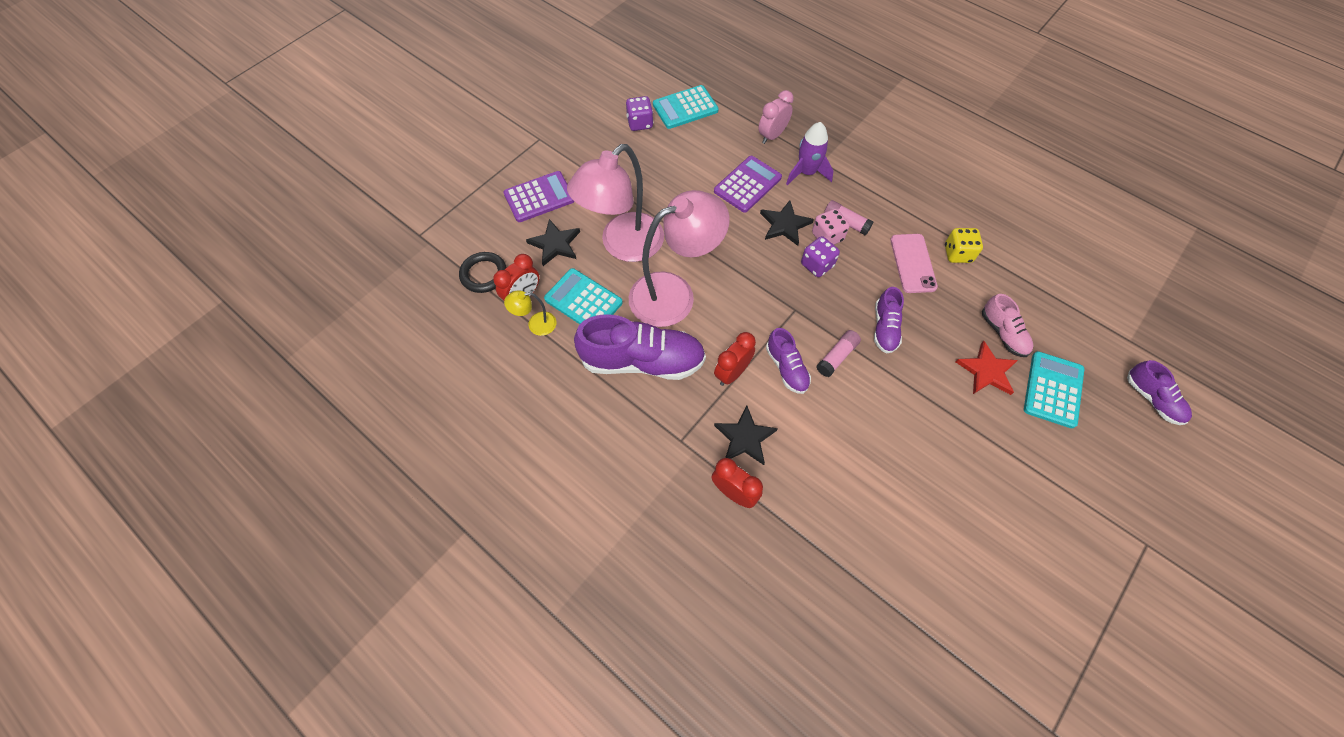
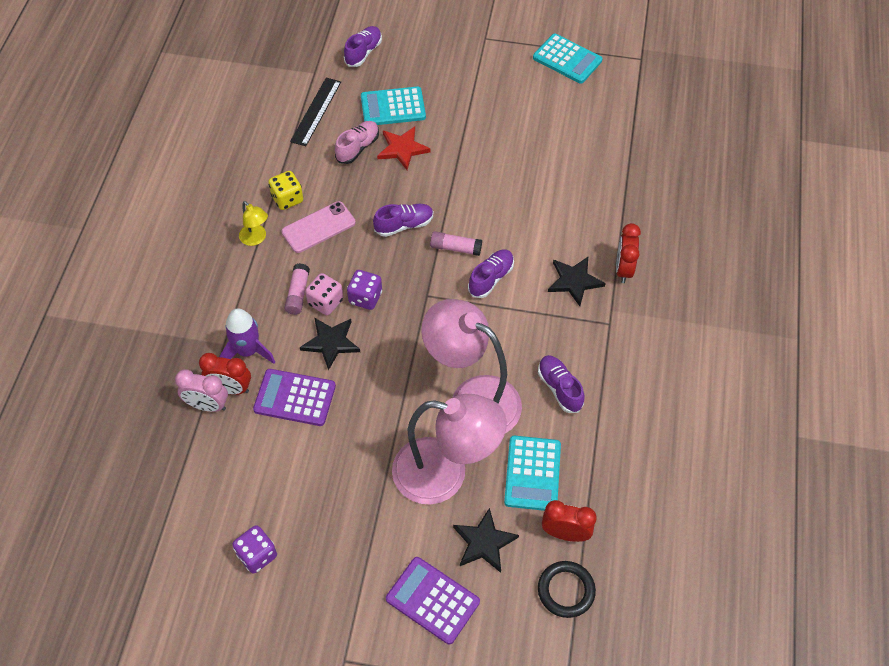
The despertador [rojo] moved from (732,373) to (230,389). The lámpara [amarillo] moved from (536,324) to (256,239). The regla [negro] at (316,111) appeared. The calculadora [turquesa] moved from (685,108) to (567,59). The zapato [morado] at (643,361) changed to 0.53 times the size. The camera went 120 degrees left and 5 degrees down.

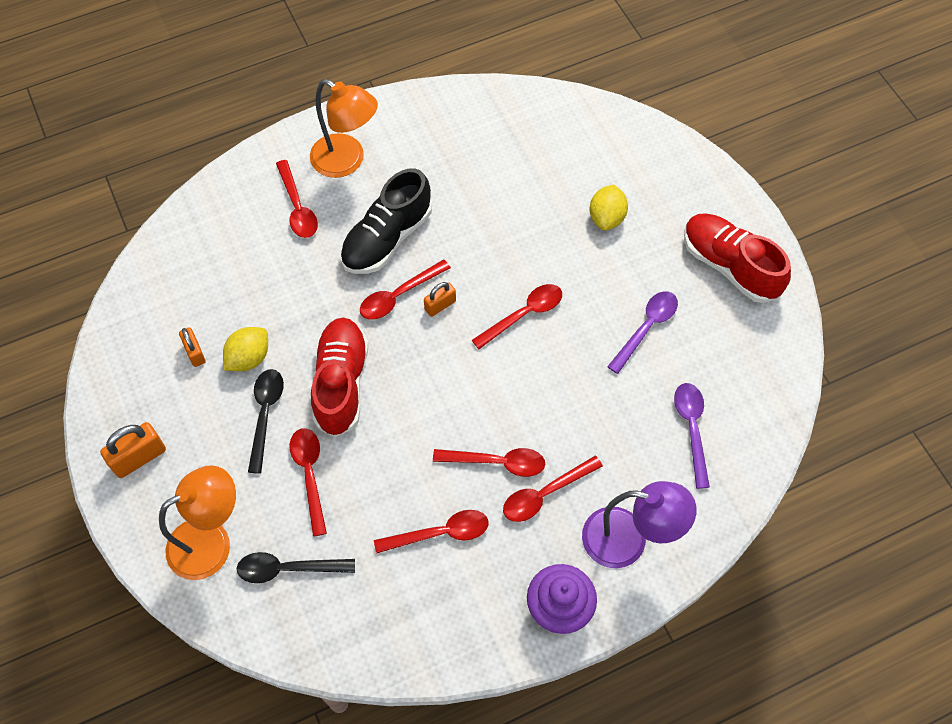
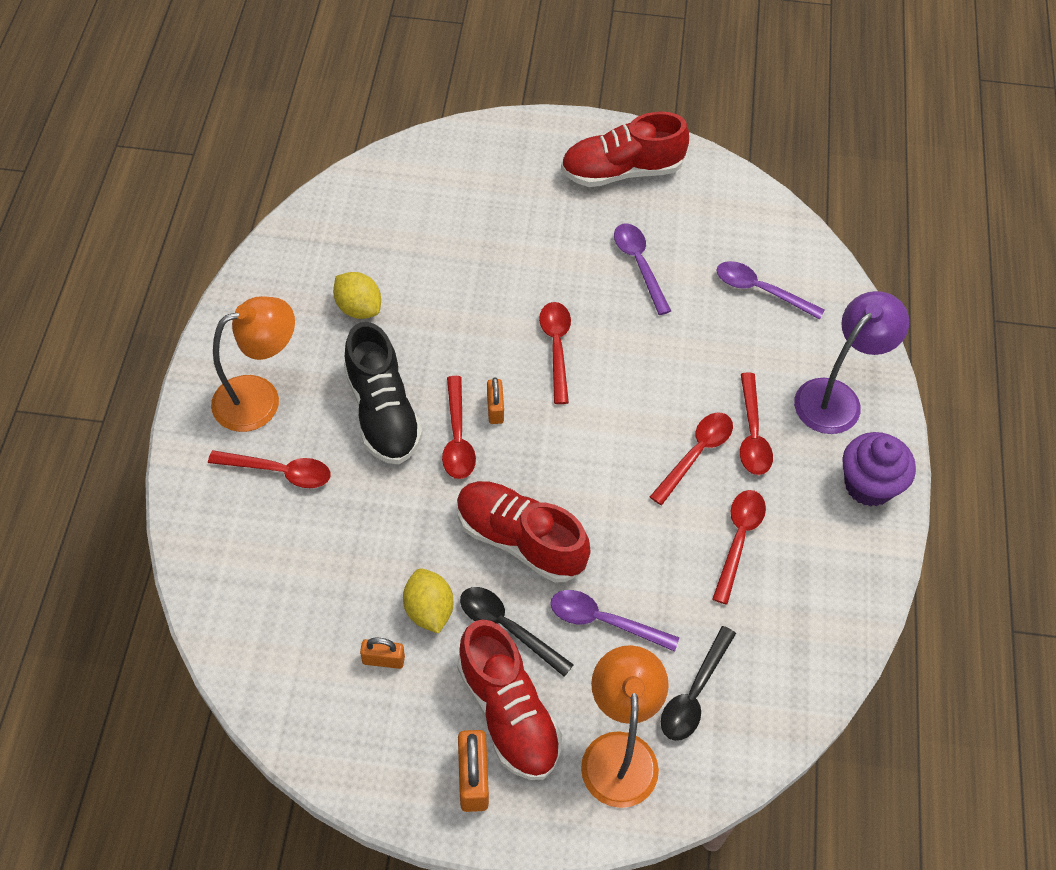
The limón [amarillo] moved from (606,218) to (359,308). The zapato [rojo] at (508,713) appeared. The cuchara [rojo] at (310,475) became the cuchara [morado] at (604,621). The camera went 60 degrees left and 5 degrees down.

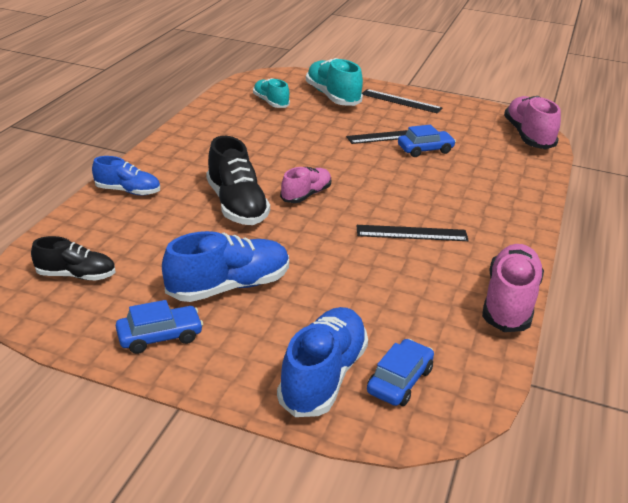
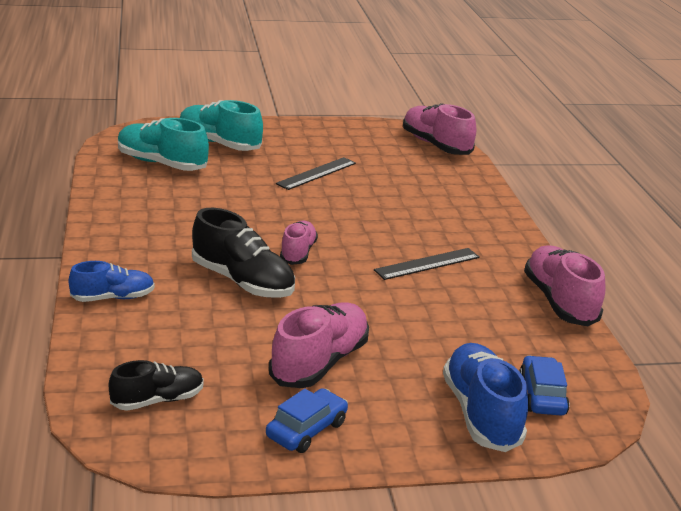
The zapato [turquesa] at (270,102) changed to 1.61 times the size. The zapato [azul] at (229,286) became the zapato [rosa] at (319,362). The regla [negro] at (401,101) disappeared. The coche [azul] at (425,150) disappeared. The camera went 30 degrees left and 5 degrees down.

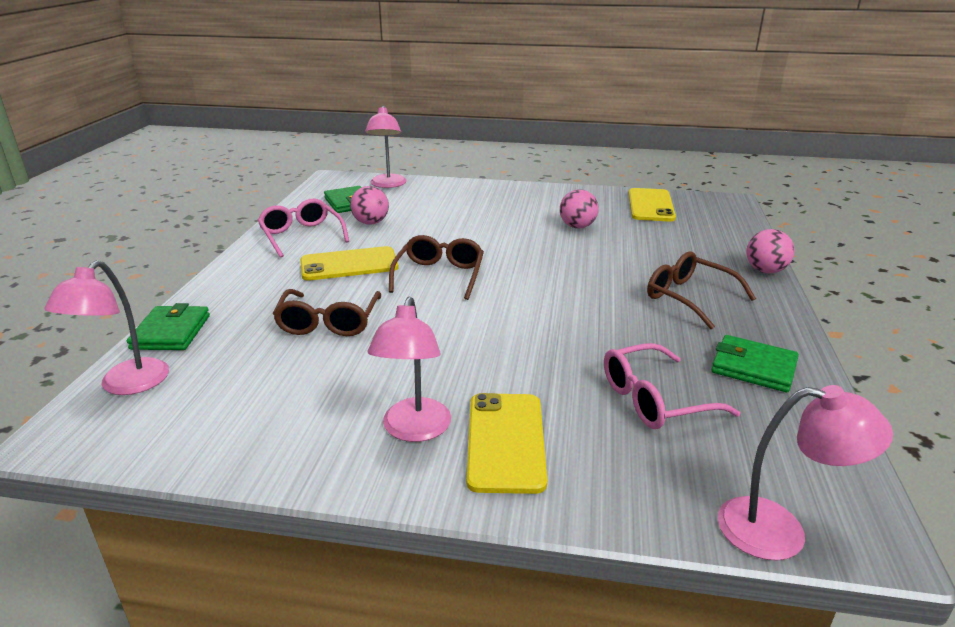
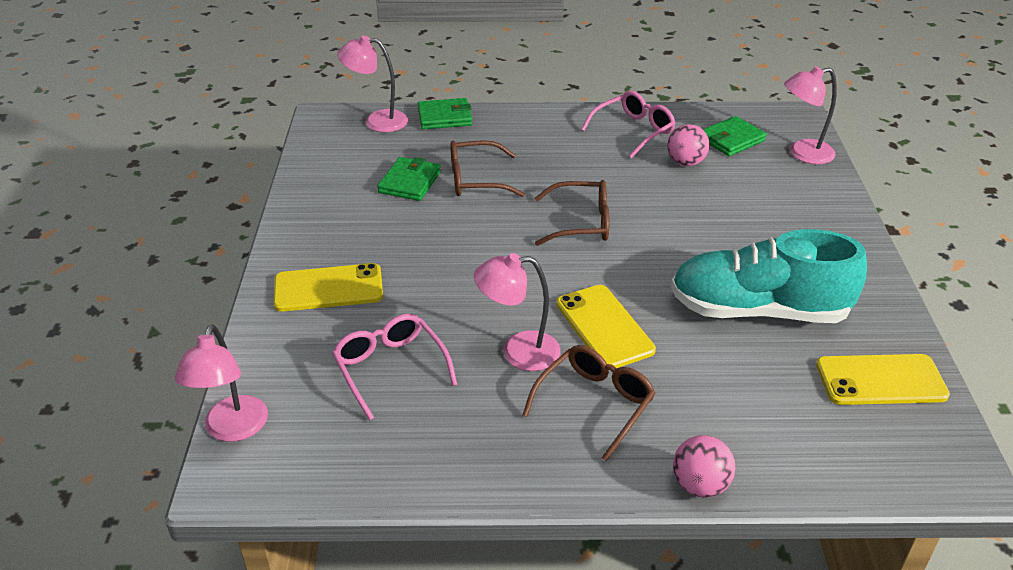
The cartera [verde] moved from (753,367) to (410,182). The lámpara [rosa] moved from (414,430) to (518,352). The móvil [amarillo] moved from (349,264) to (604,327). The pelota [rosa] at (577,227) was replaced by the zapato [turquesa] at (758,310). The camera went 80 degrees right and 10 degrees up.

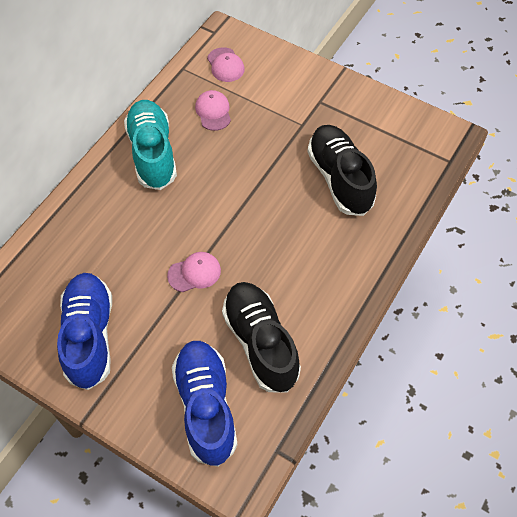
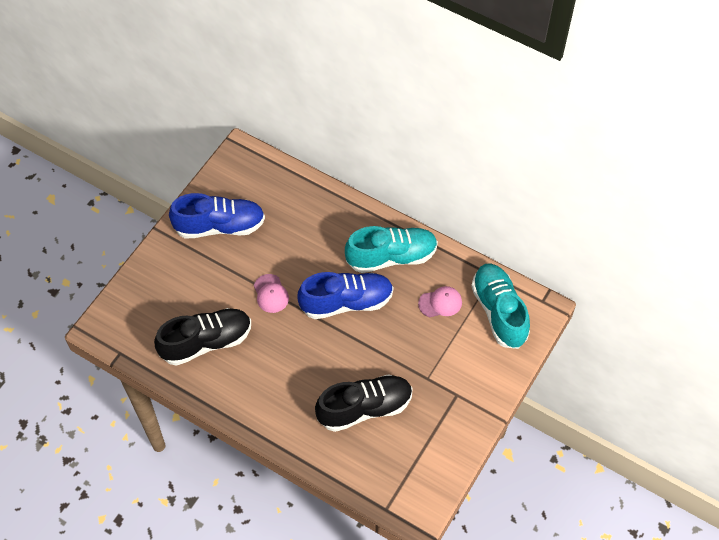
The zapato [azul] moved from (206,407) to (346,302). The gorra [rosa] at (225,65) was replaced by the zapato [turquesa] at (499,312). The camera went 90 degrees right and 0 degrees up.

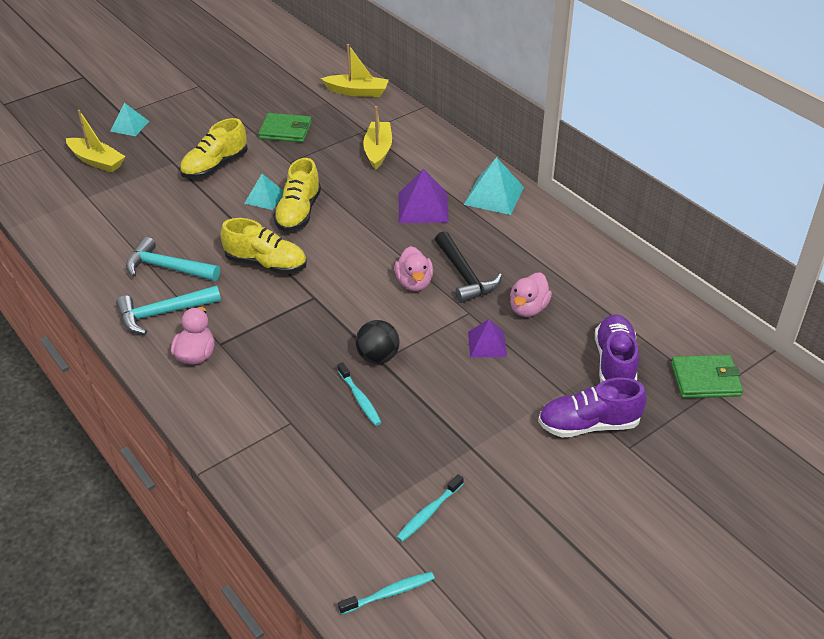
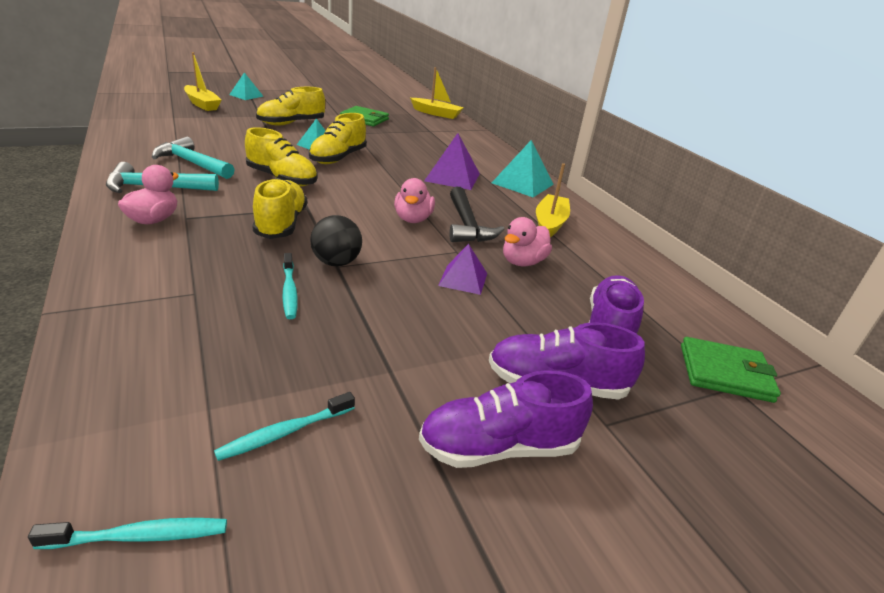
The zapato [amarillo] at (281,224) appeared. The zapato [morado] at (499,447) appeared. The barco [amarillo] moved from (378,151) to (550,223). The camera went 10 degrees right and 10 degrees down.

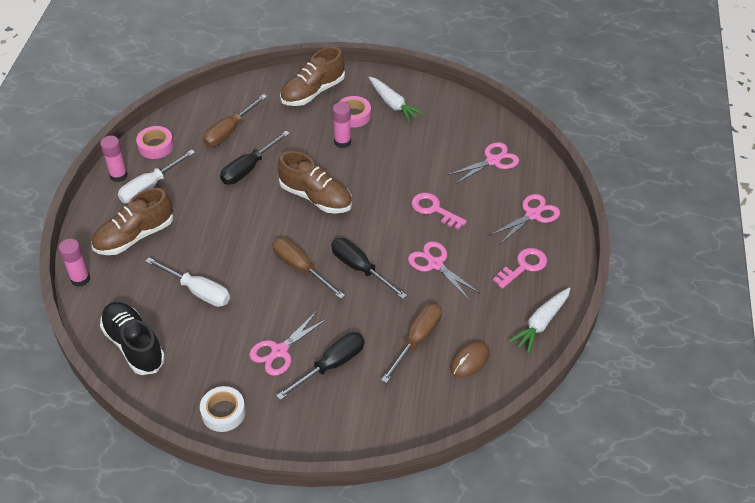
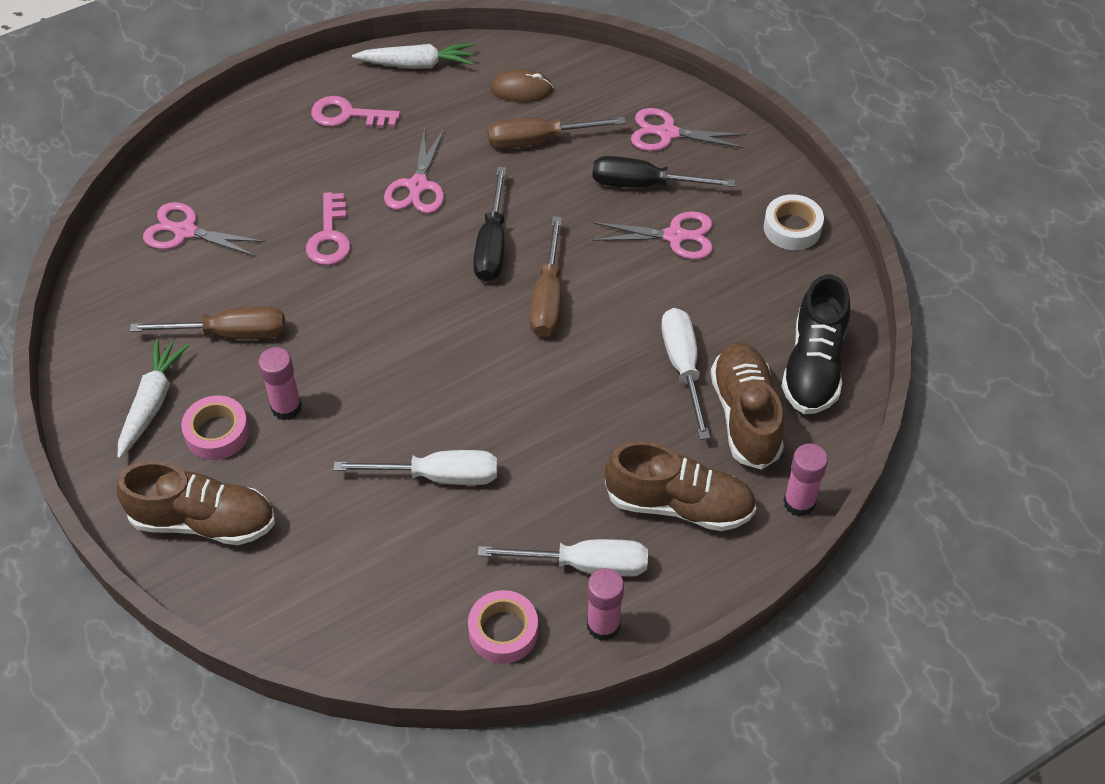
The destornillador [marrón] moved from (229,131) to (230,333). The destornillador [negro] at (249,168) became the destornillador [blanco] at (438,476). The tijeras [rosa] moved from (532,215) to (668,133). The zapato [marrón] moved from (316,197) to (745,415). The camera went 130 degrees left and 5 degrees up.

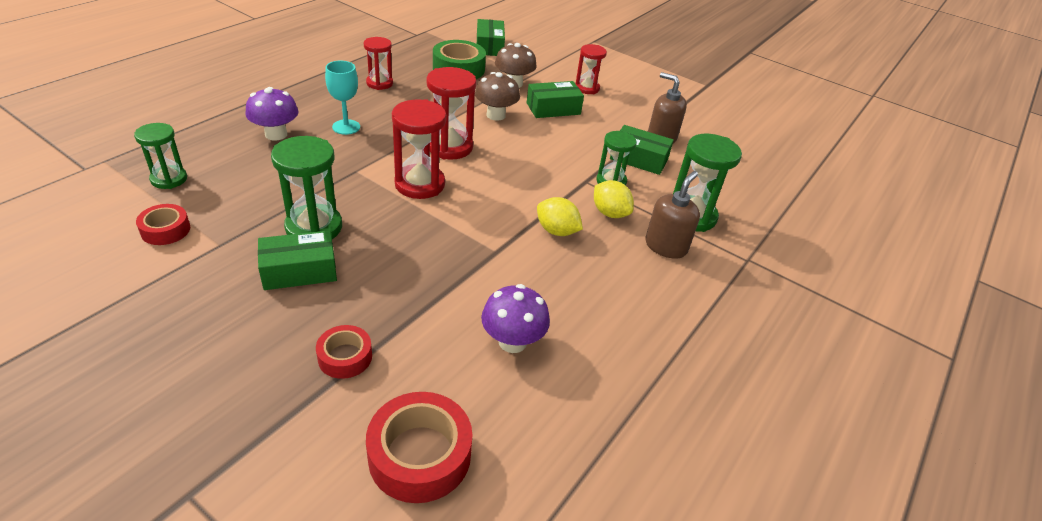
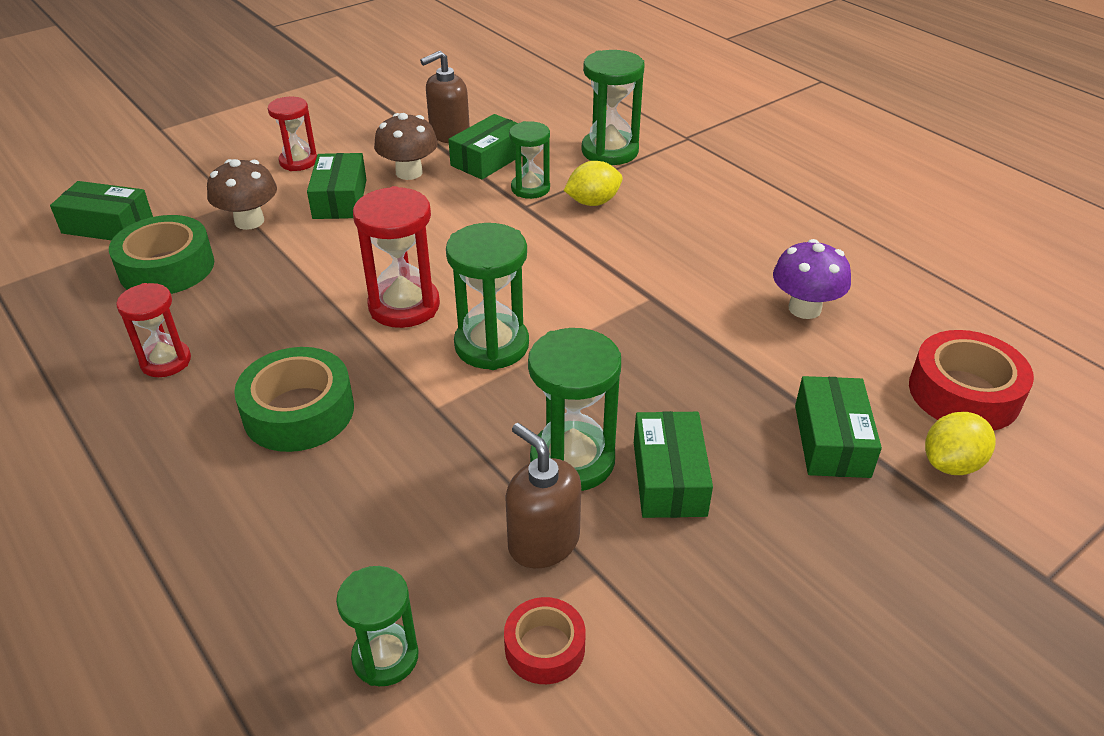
The copa [turquesa] at (346,127) was replaced by the cinta adhesiva [verde] at (299,411). The seta [marrón] moved from (496,115) to (409,172). The reloj de arena [rojo] at (420,184) became the reloj de arena [verde] at (491,345). The dispensador de jabón [marrón] moved from (666,246) to (543,542). The cinta adhesiva [rojo] at (345,357) was replaced by the caja [verde] at (831,441). The limón [amarillo] moved from (556,231) to (951,464). The seta [morado] at (276,134) disappeared. The camera went 70 degrees left and 0 degrees up.

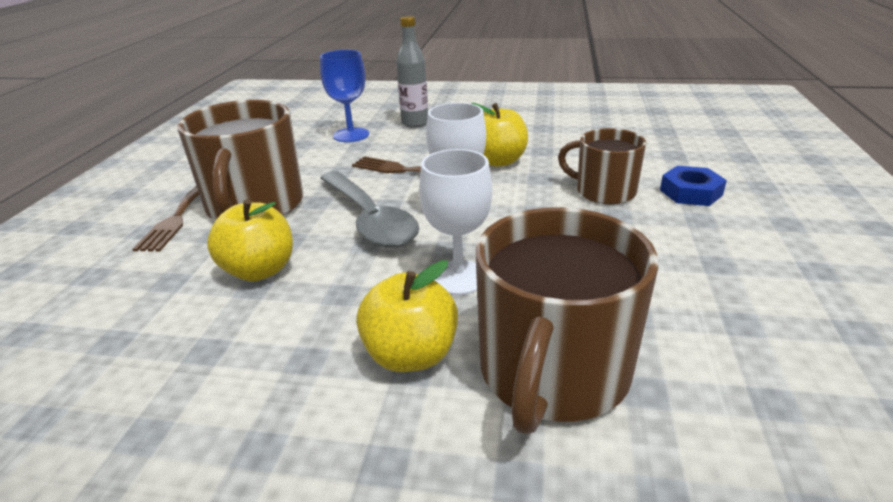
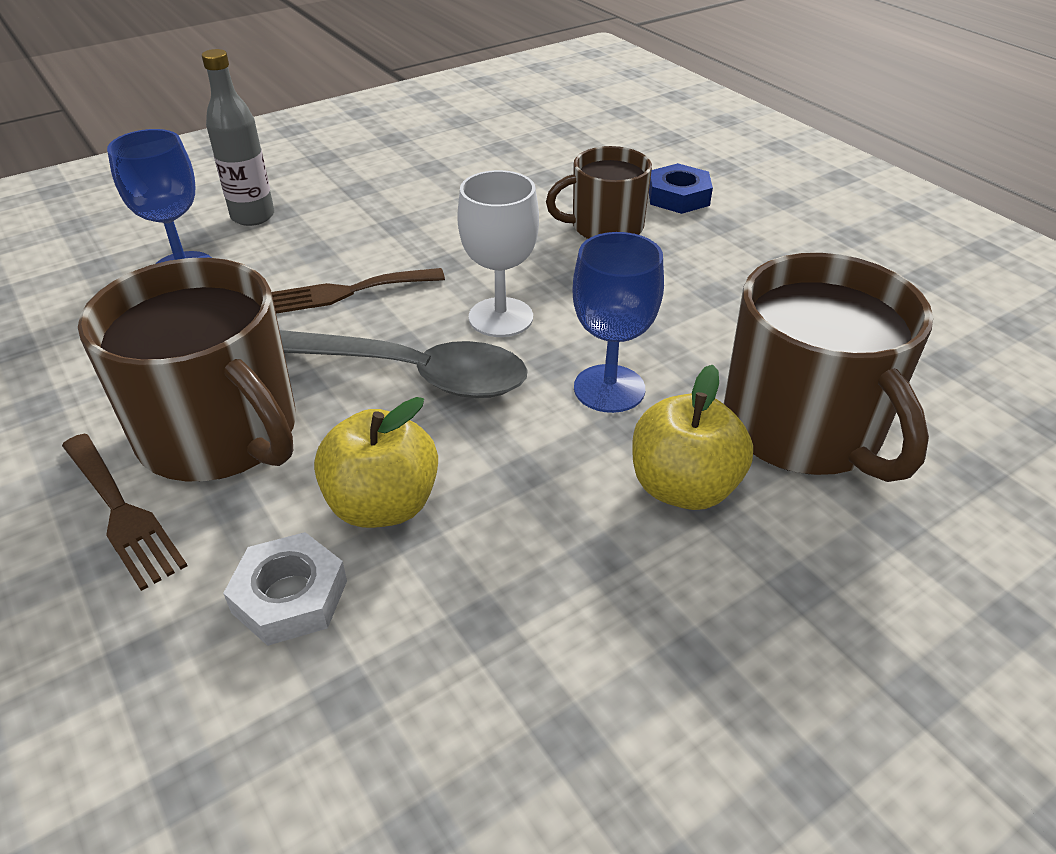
The tuerca [blanco] at (290,597) appeared. The copa [blanco] at (458,277) became the copa [azul] at (609,388). The manzana [amarillo] at (498,161) disappeared. The camera went 45 degrees left and 10 degrees up.

